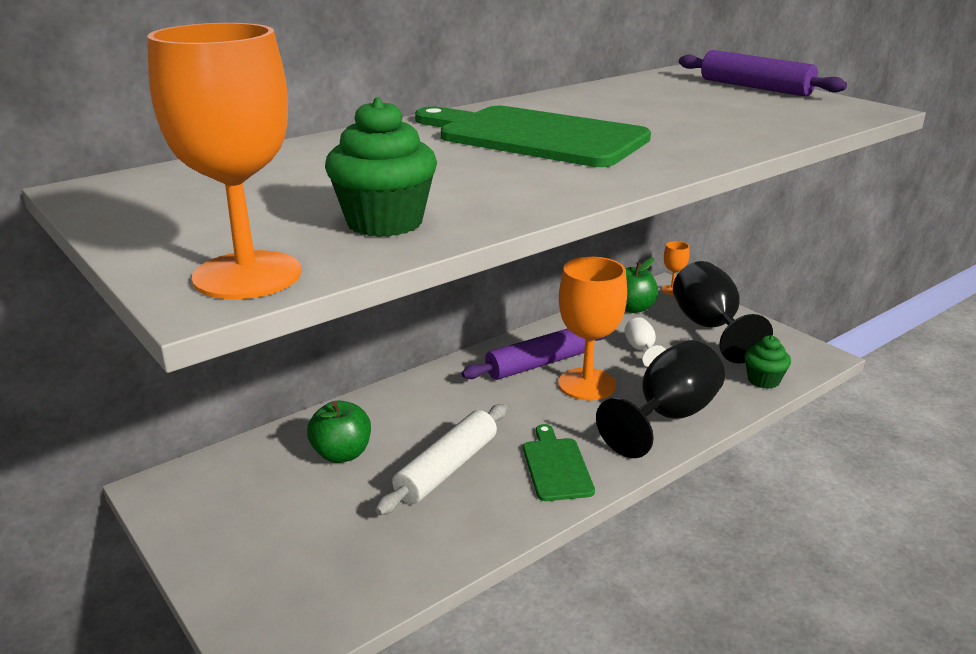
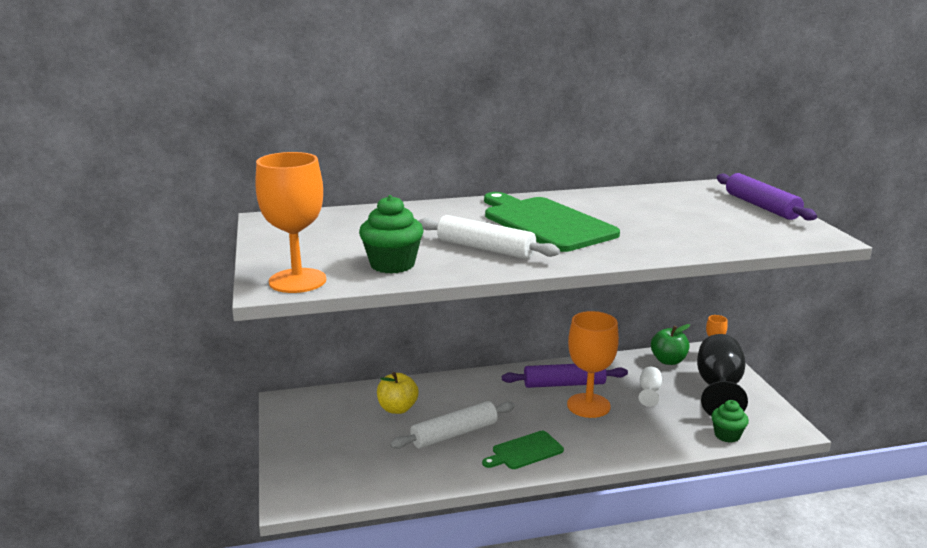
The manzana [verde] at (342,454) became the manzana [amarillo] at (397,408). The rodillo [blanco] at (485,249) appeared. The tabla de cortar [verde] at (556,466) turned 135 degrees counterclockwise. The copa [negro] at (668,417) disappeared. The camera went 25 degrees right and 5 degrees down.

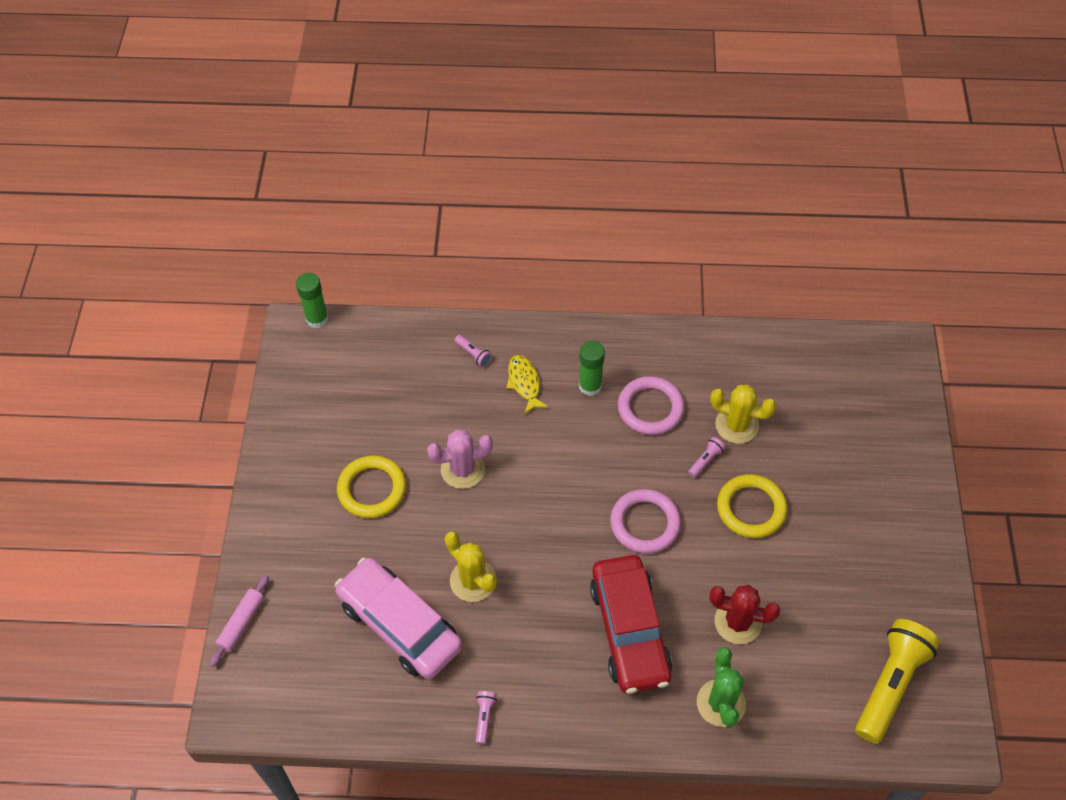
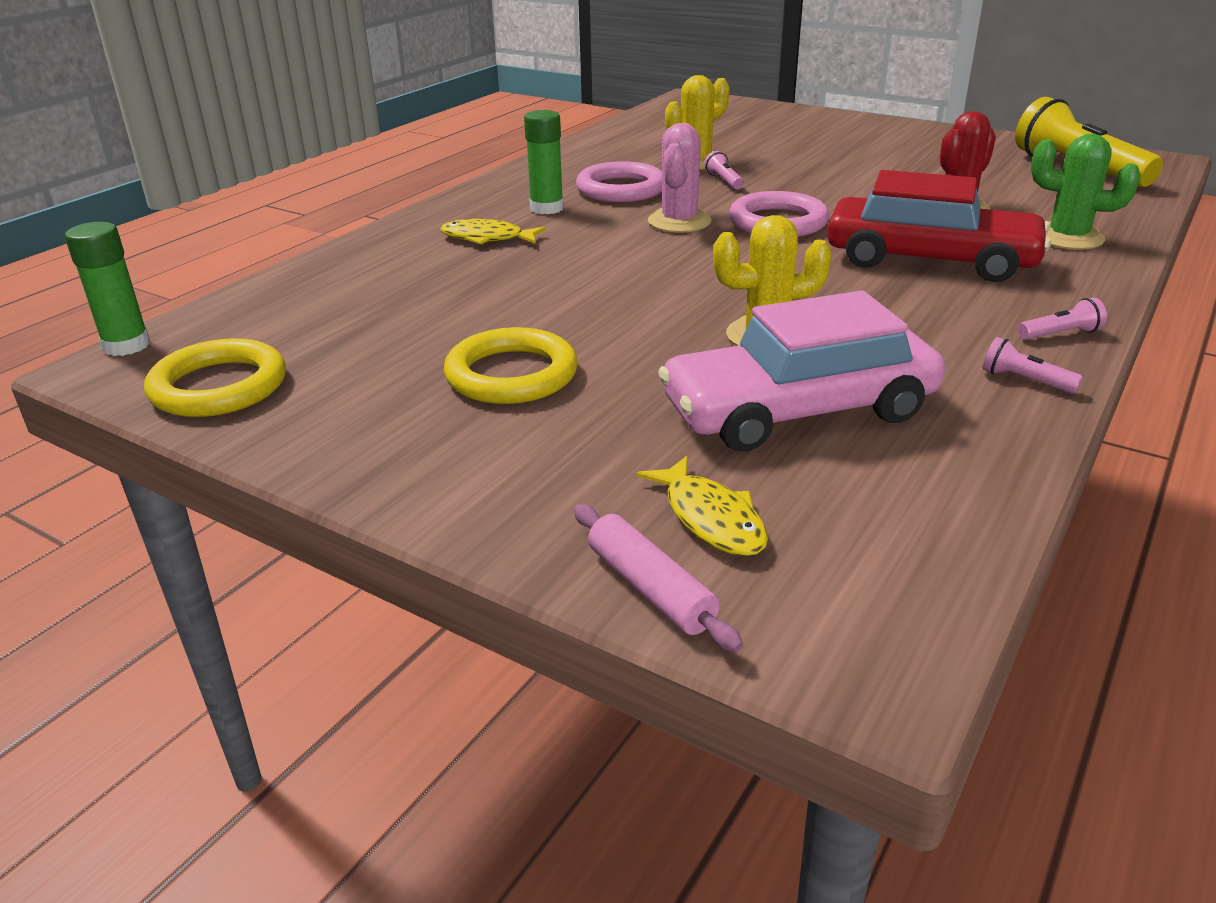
The anillo [amarillo] moved from (751,508) to (219,387). The pez [amarillo] at (710,518) appeared. The cactus [rosa] moved from (462,469) to (679,222). The lámpara de mano [rosa] moved from (473,354) to (1060,334). The camera went 60 degrees left and 25 degrees down.

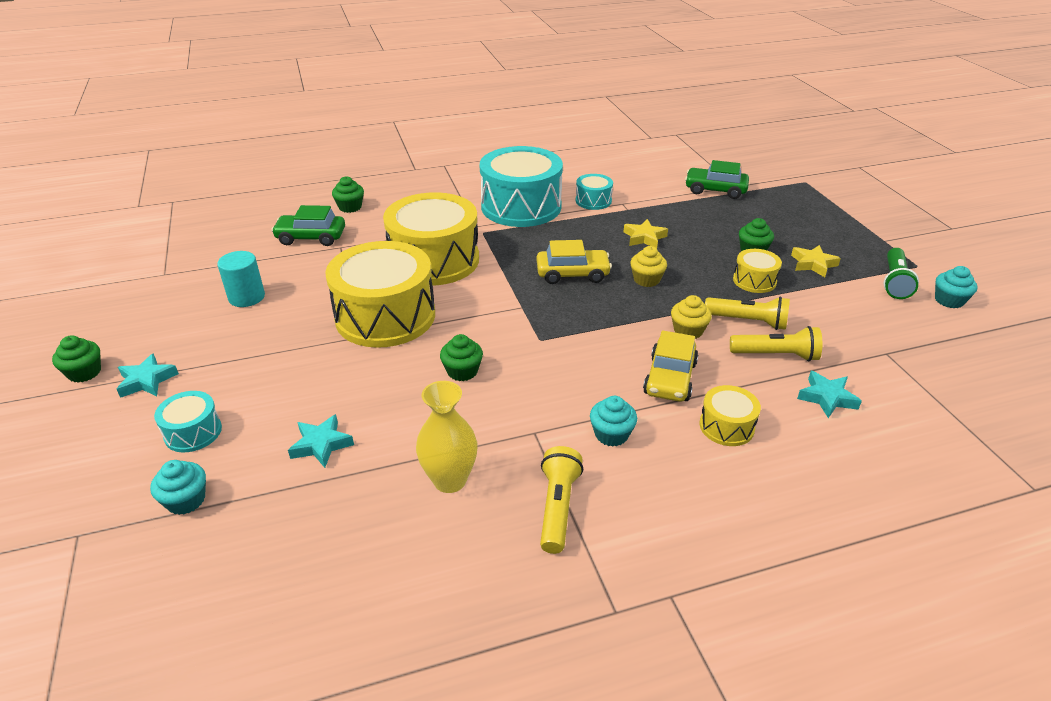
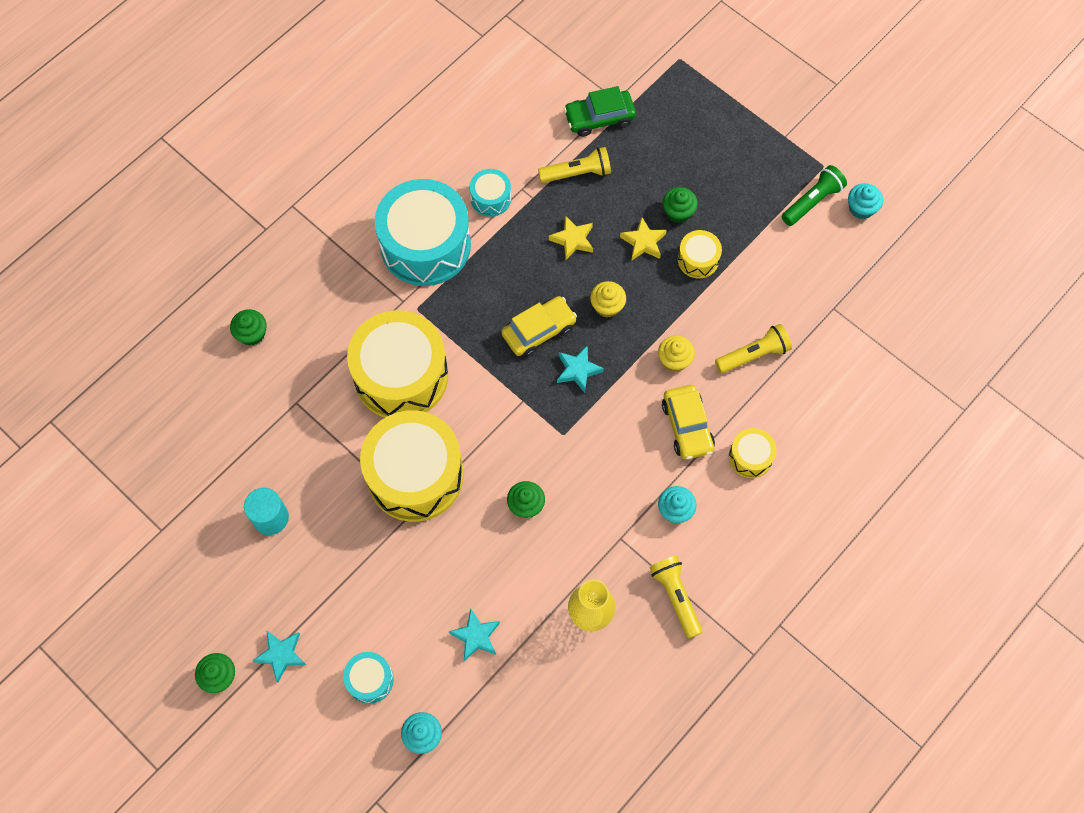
The lámpara de mano [amarillo] moved from (747,321) to (577,173). The estrella [turquesa] moved from (827,398) to (578,370). The estrella [amarillo] moved from (813,264) to (643,242). The lámpara de mano [verde] at (894,282) turned 120 degrees counterclockwise. The coche [verde] at (311,237) disappeared. The camera went 30 degrees left and 30 degrees up.

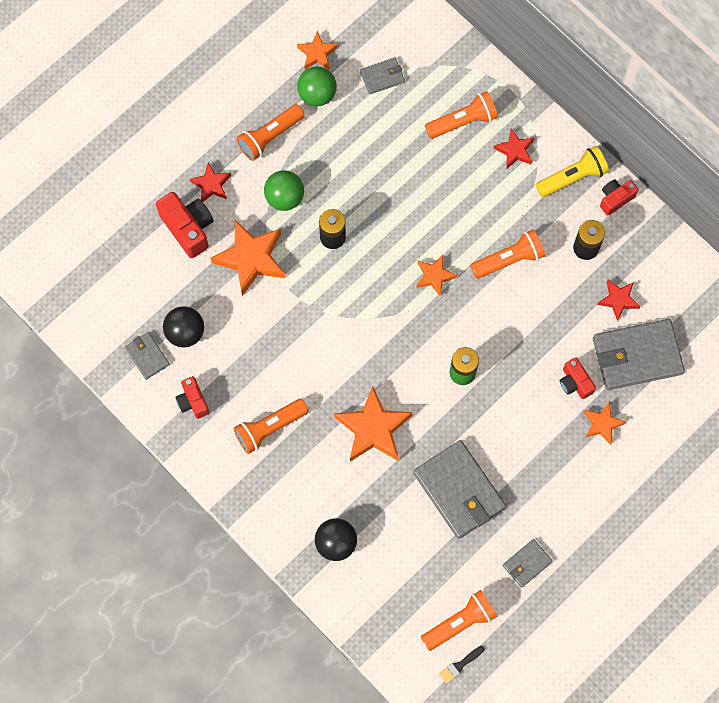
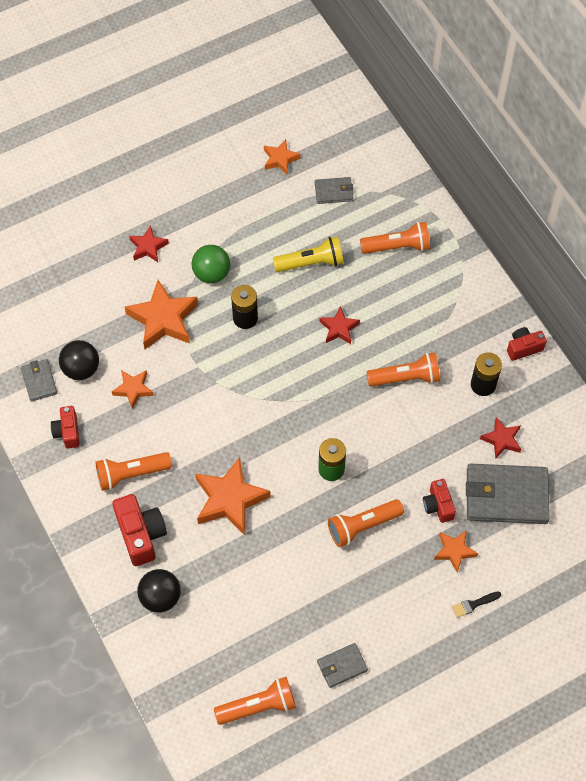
The estrella [naranja] moved from (434,276) to (133,389). The cámara [rojo] moved from (188,228) to (141,534). The lámpara de mano [amarillo] moved from (572,177) to (311,262). The estrella [rojo] moved from (515,150) to (339,328). The lámpara de mano [naranja] moved from (270,137) to (363,526). The pincel [negro] moved from (460,665) to (473,604). The pelota [verde] at (317,94) disappeared. The cartera [gris] at (459,491) disappeared. The camera went 15 degrees right and 10 degrees down.

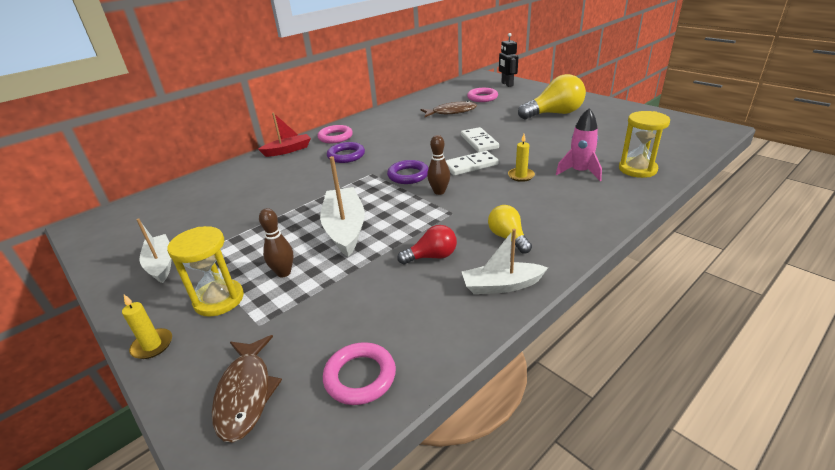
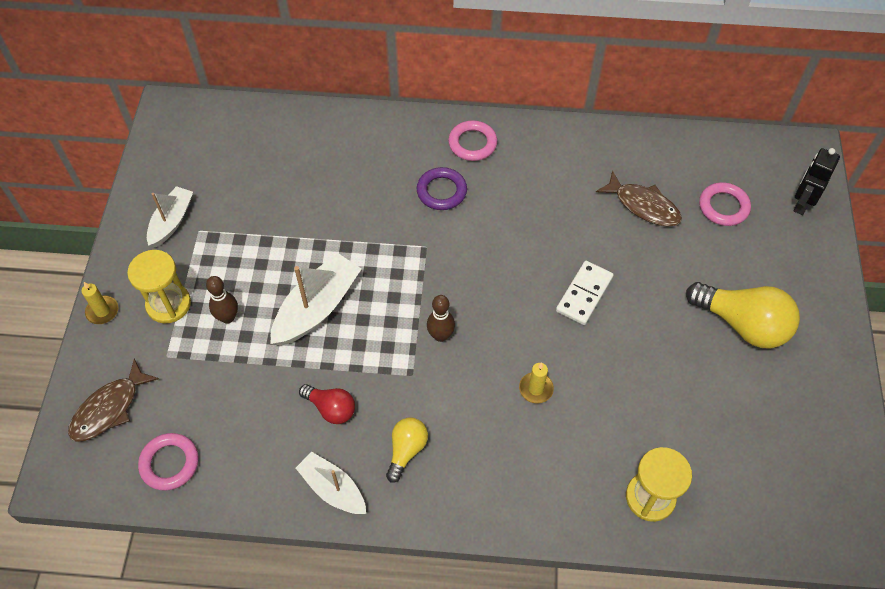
The barco [rojo] at (288,150) disappeared. The anillo [morado] at (408,175) disappeared. The ficha de dominó [blanco] at (470,165) disappeared. The cohete [rosa] at (579,172) disappeared. The camera went 45 degrees right and 25 degrees up.

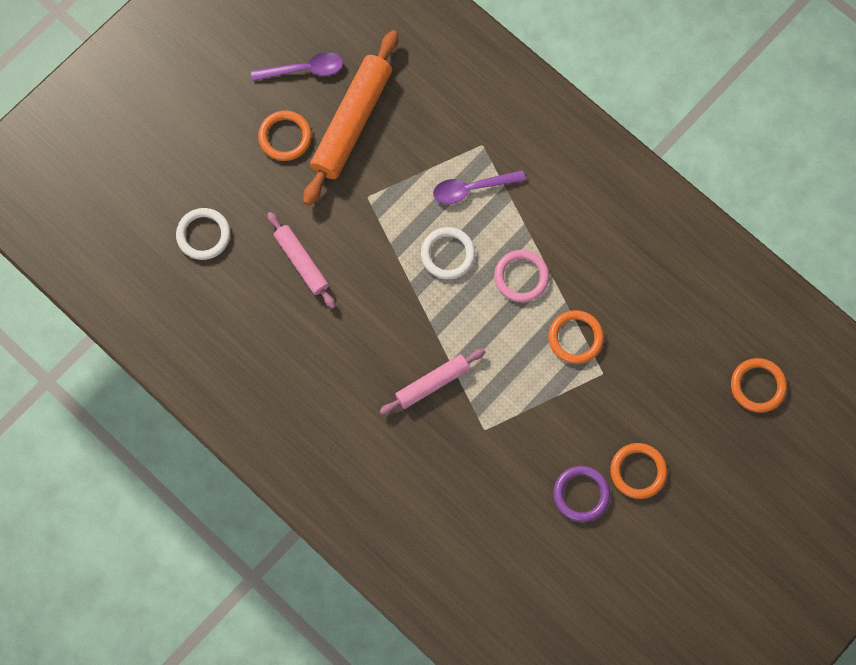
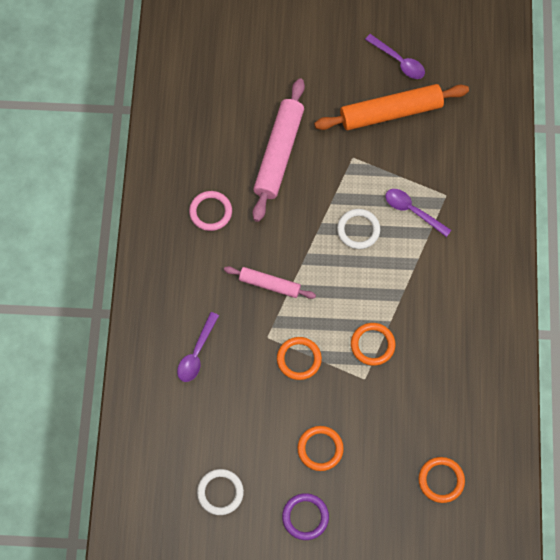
The cuchara [morado] at (196,353) appeared. The anillo [rosa] moved from (521,277) to (210,212). The anillo [blanco] moved from (203,235) to (220,492). The rodillo [rosa] at (301,262) changed to 1.74 times the size. The anillo [naranja] moved from (285,137) to (299,359). The anillo [morado] moved from (581,494) to (305,517). The camera went 50 degrees right and 5 degrees down.

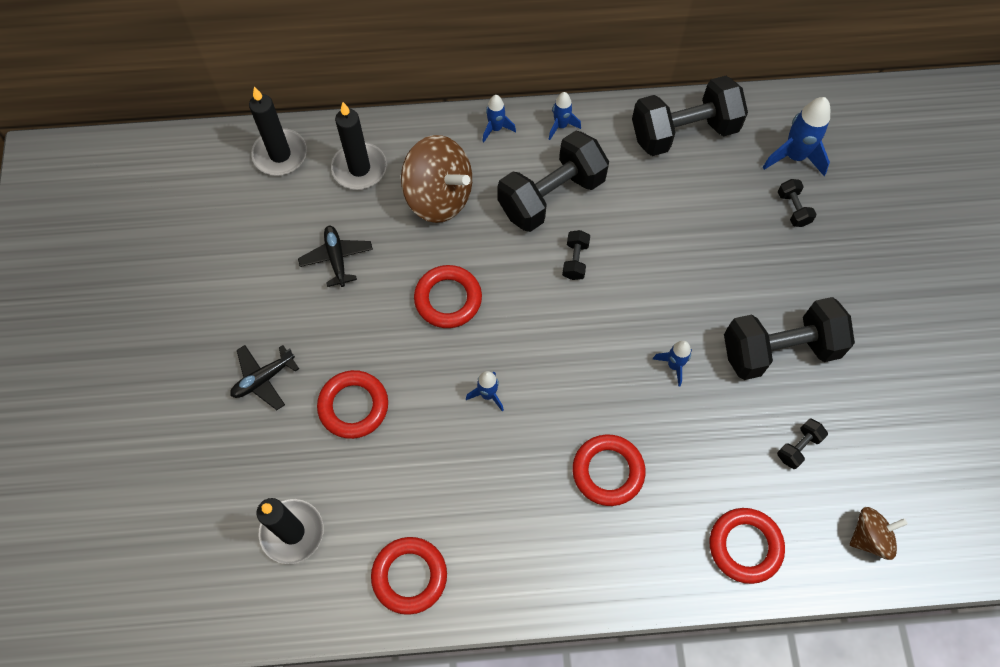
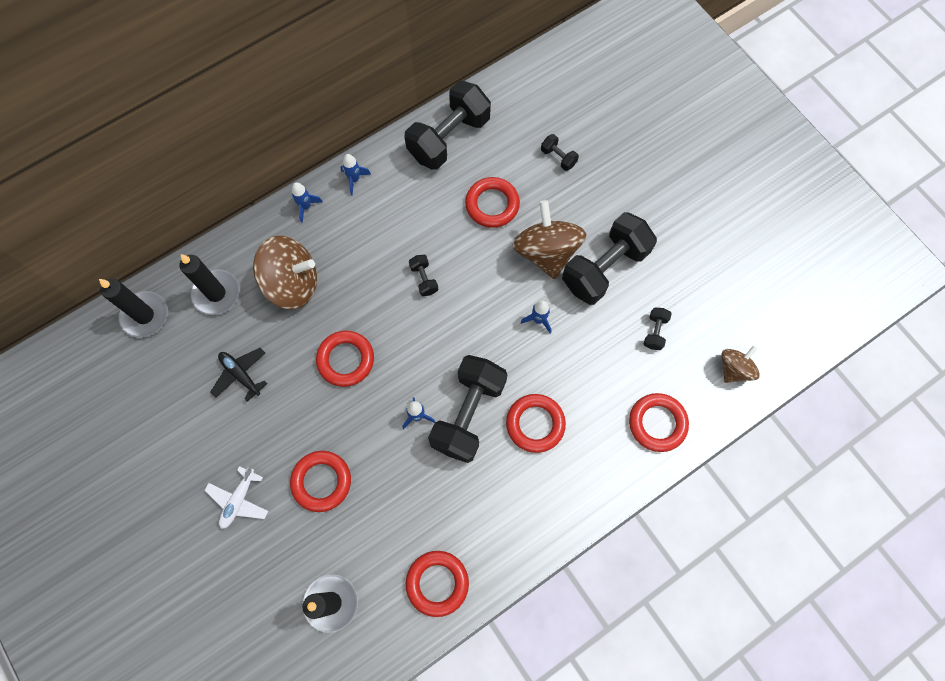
The avión [negro] at (263,379) became the avión [blanco] at (239,500). The mancuerna [negro] moved from (551,195) to (468,414). The anillo [rojo] at (492,204) appeared. The peonza [marrón] at (546,252) appeared. The cohete [azul] at (794,156) disappeared. The camera went 30 degrees left and 5 degrees up.

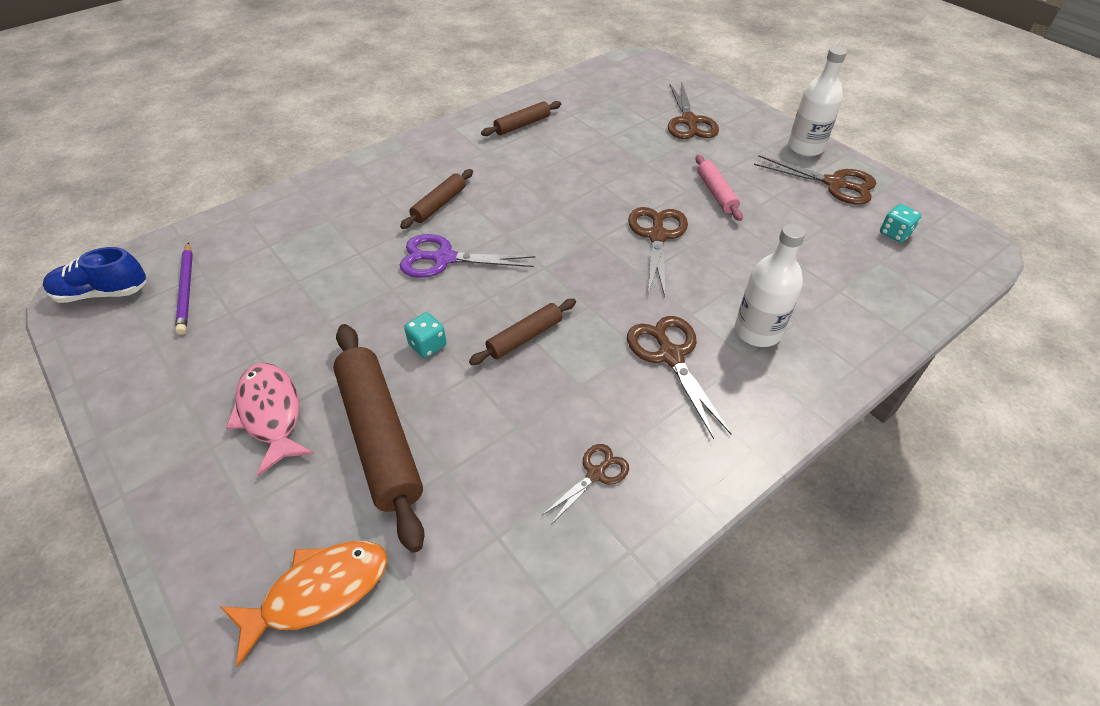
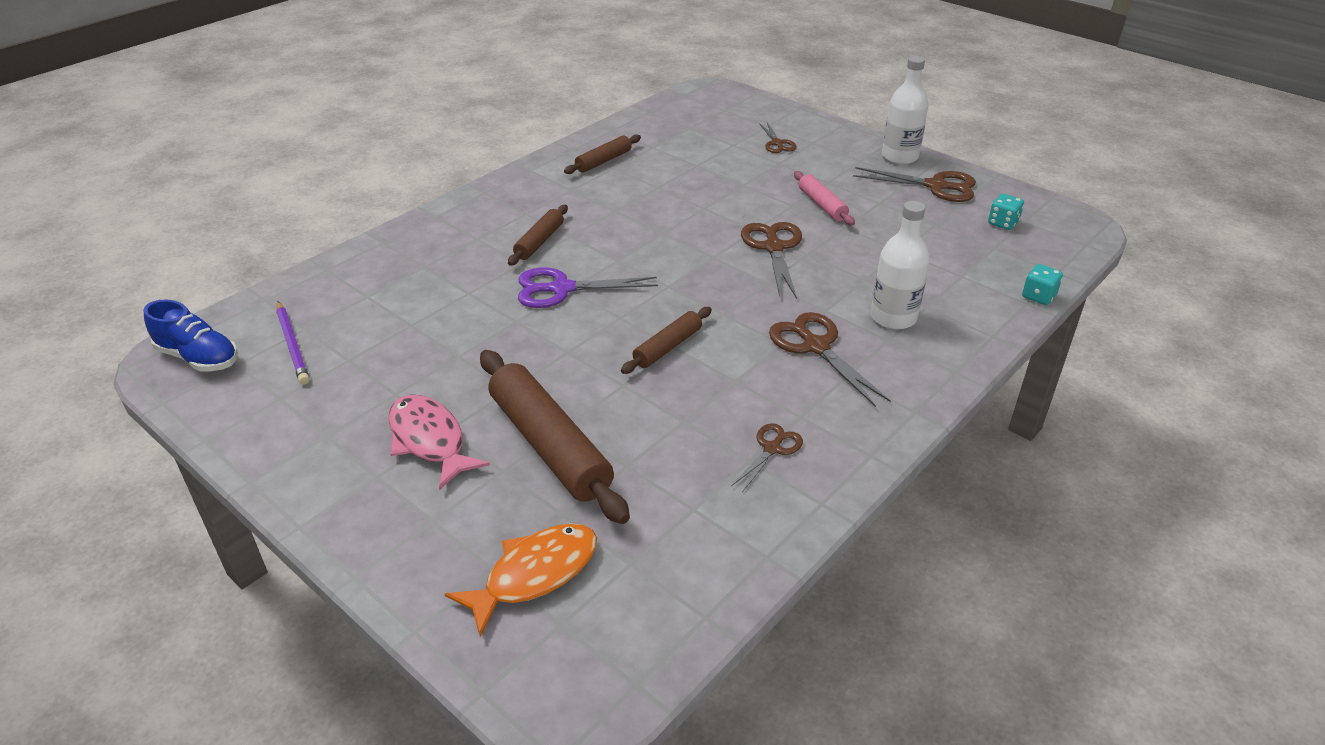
The zapato [azul] at (103,293) turned 135 degrees counterclockwise. The tijeras [marrón] at (689,121) changed to 0.59 times the size. The dado [turquesa] moved from (427,345) to (1038,296). The camera went 10 degrees left and 10 degrees down.

